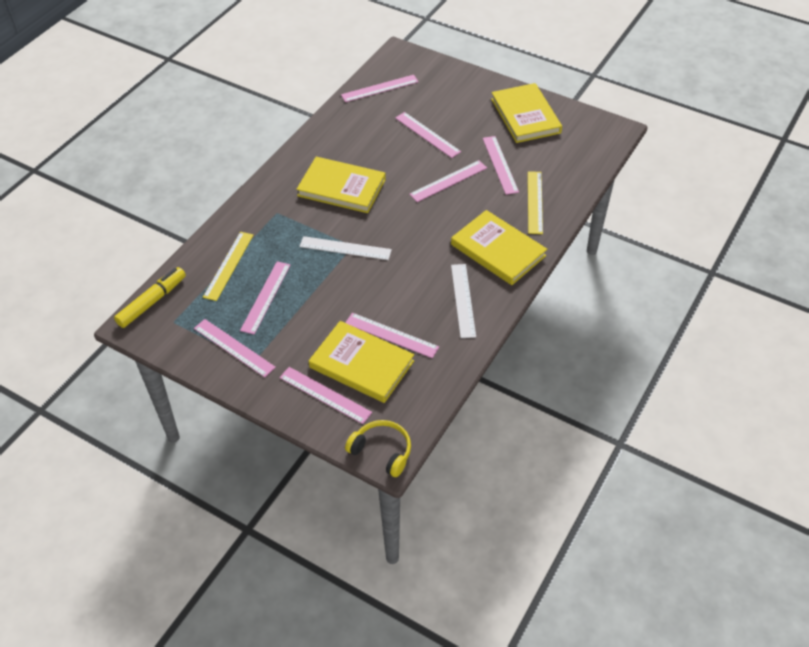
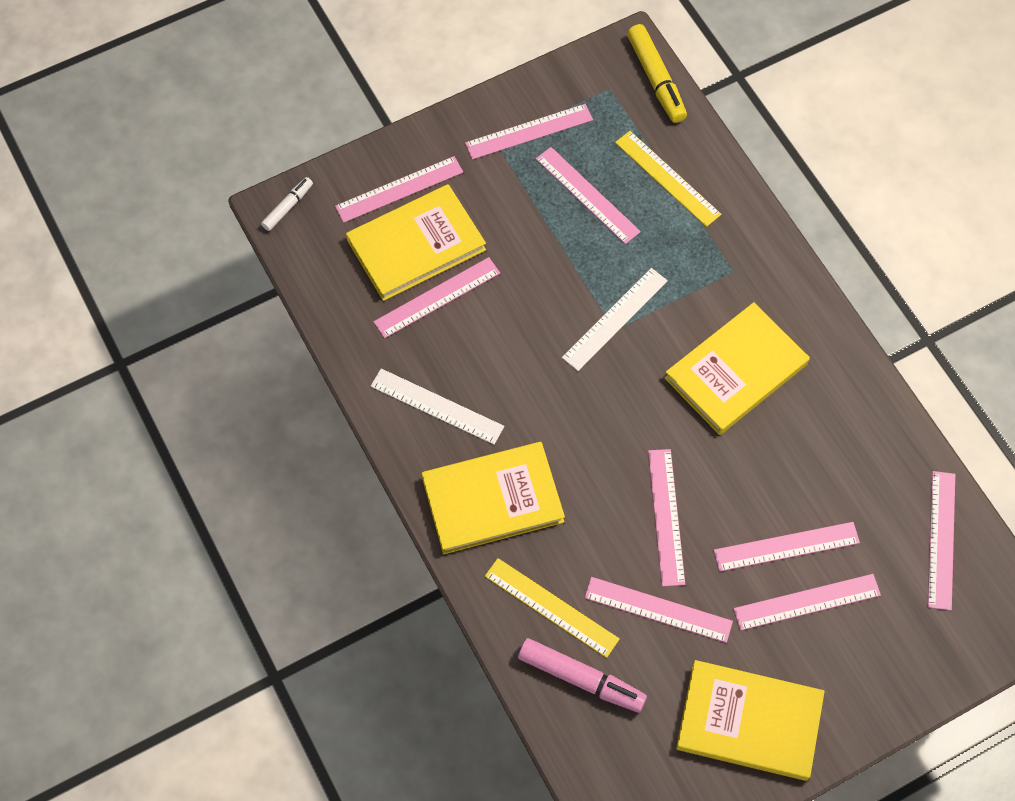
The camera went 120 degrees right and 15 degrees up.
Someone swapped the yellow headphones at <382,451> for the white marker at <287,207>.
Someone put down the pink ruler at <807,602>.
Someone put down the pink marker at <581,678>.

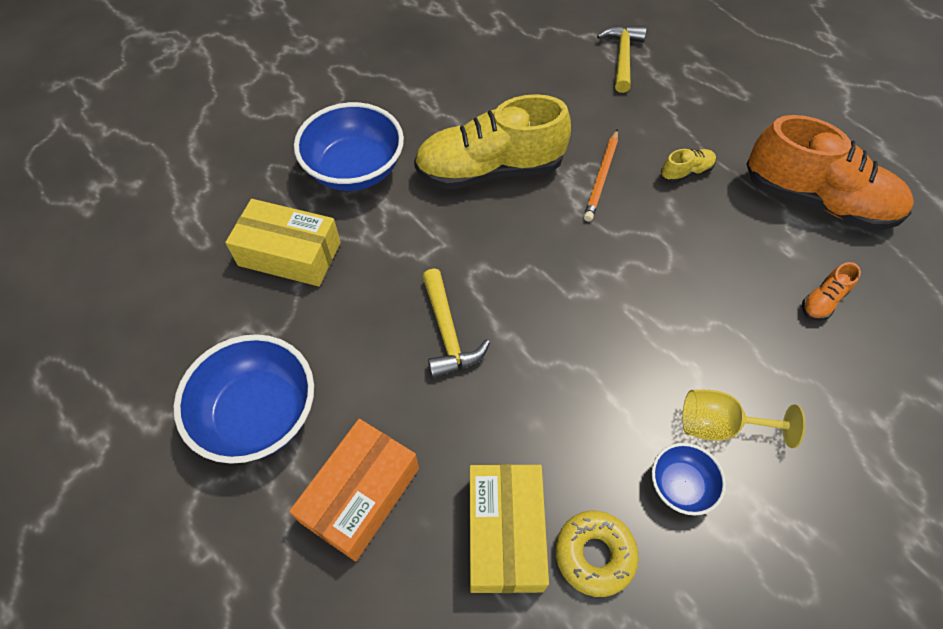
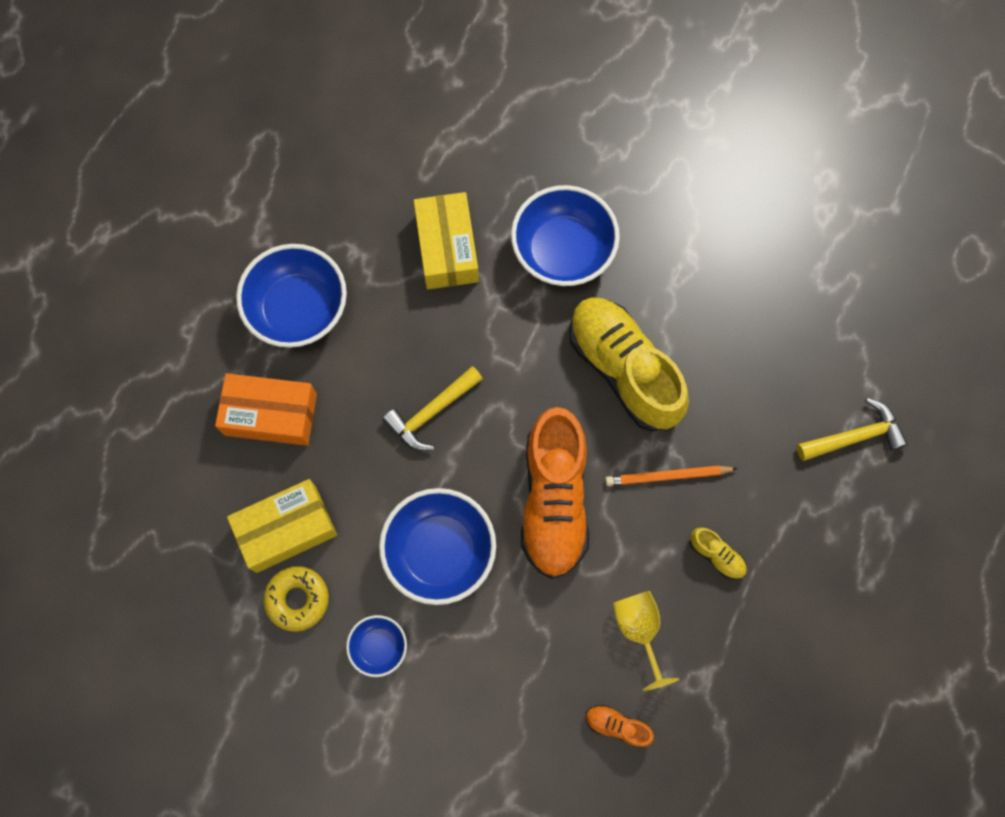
The camera went 65 degrees right and 15 degrees up.
Someone carried the orange shoe from <816,200> to <554,500>.
Someone carried the yellow goblet from <719,425> to <639,630>.
Someone put down the blue bowl at <440,551>.

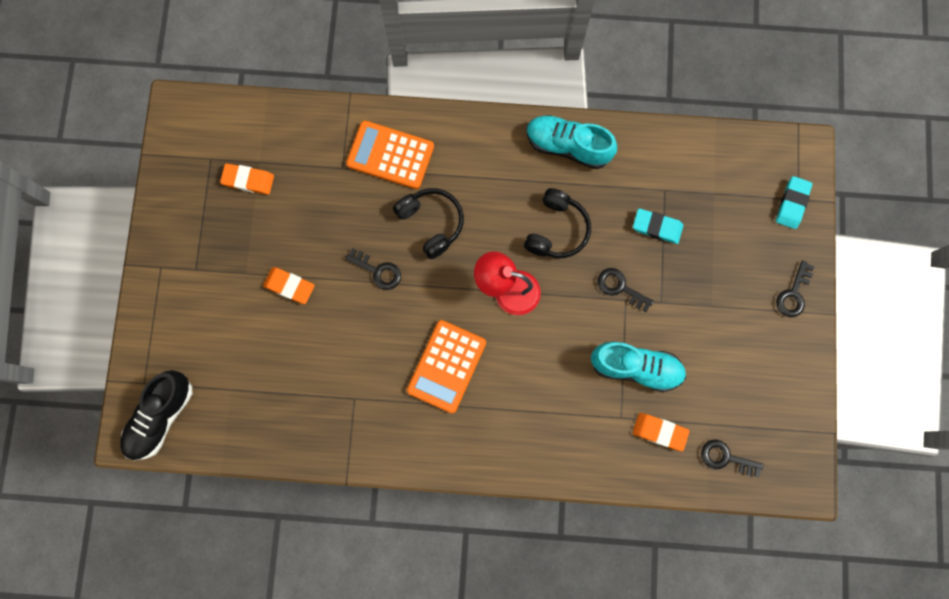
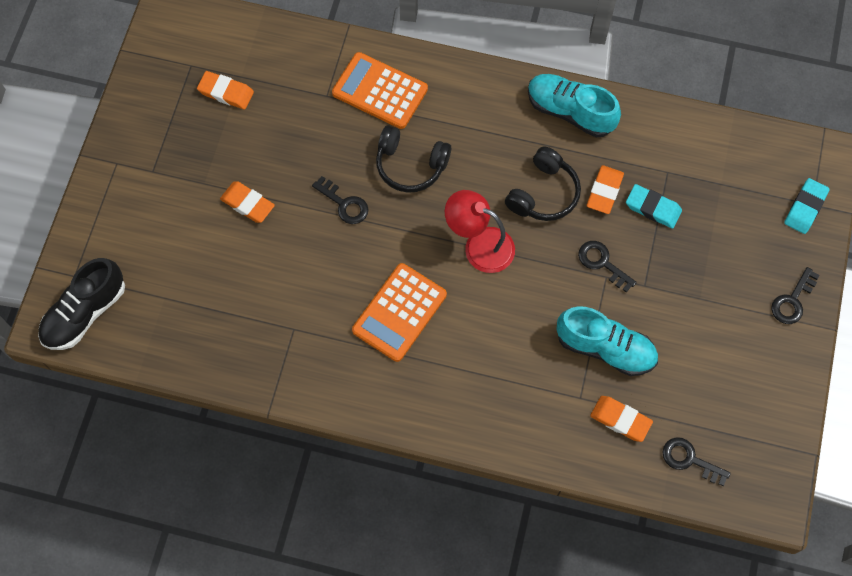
The camera went 10 degrees right and 10 degrees down.
Someone rotated the black headphones at <431,223> by 135 degrees clockwise.
Someone put down the orange eraser at <604,191>.

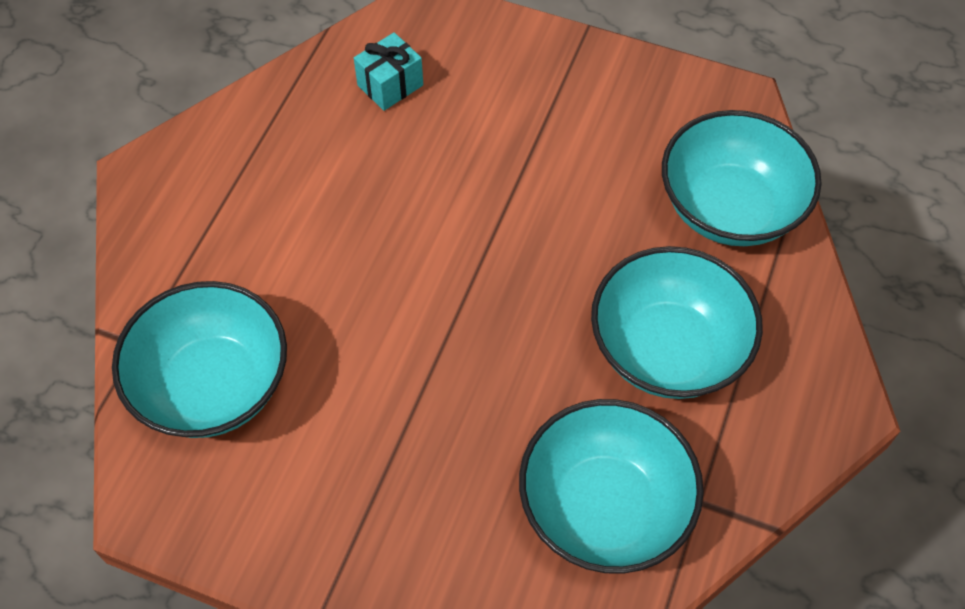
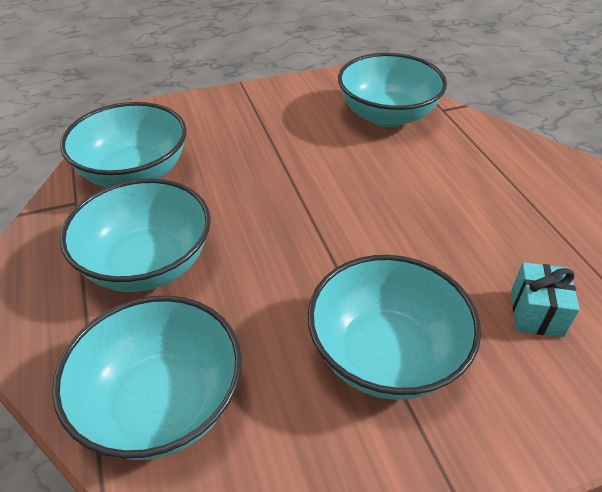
The camera went 140 degrees right and 15 degrees down.
Someone put down the turquoise bowl at <386,354>.

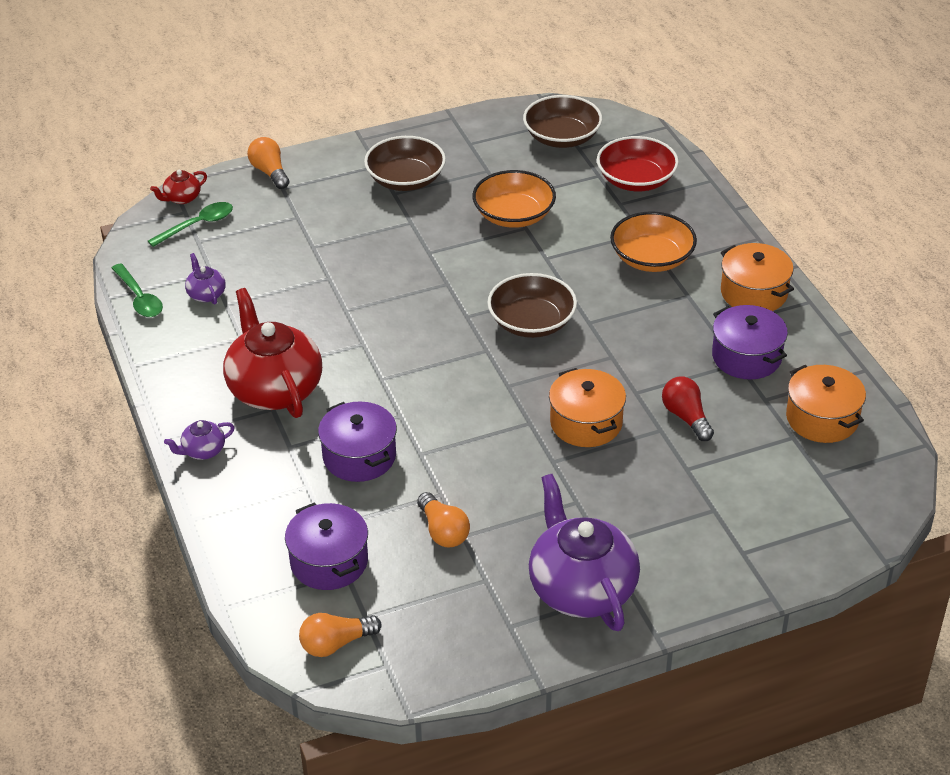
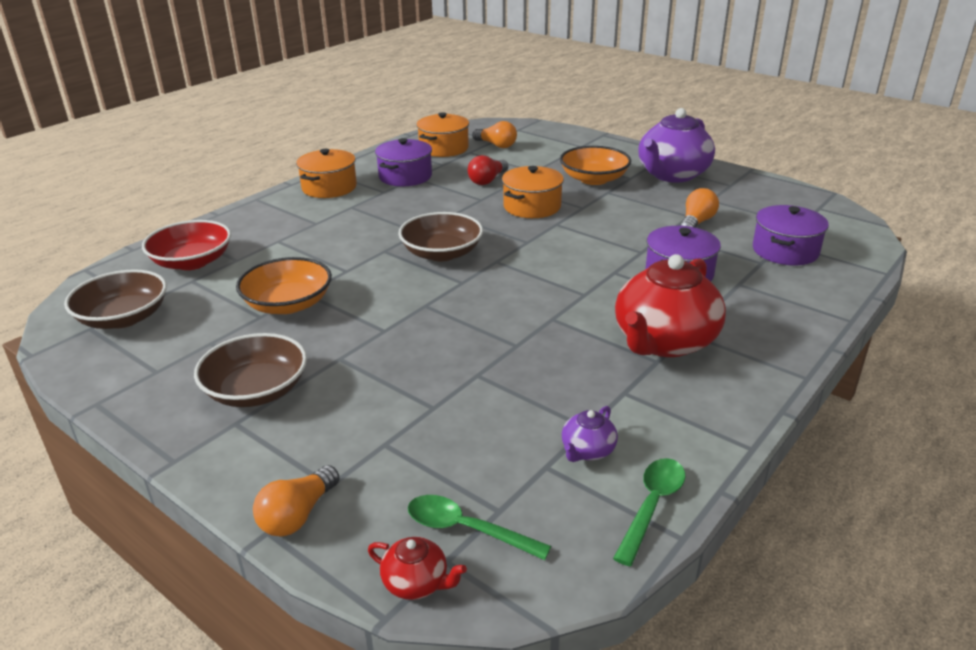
The camera went 120 degrees left and 10 degrees down.
Someone carried the orange bowl from <652,258> to <594,179>.
Someone took away the purple teapot at <203,451>.
Someone carried the orange light bulb from <336,643> to <496,145>.

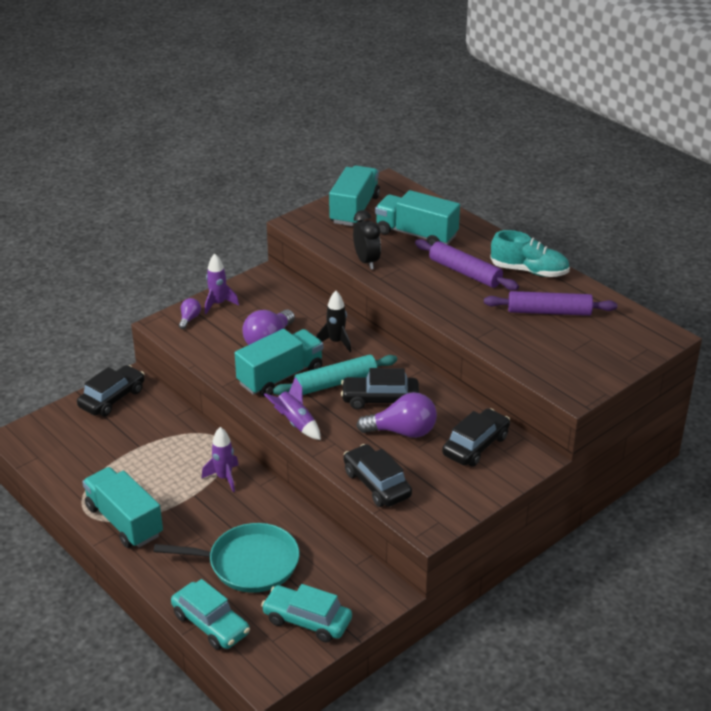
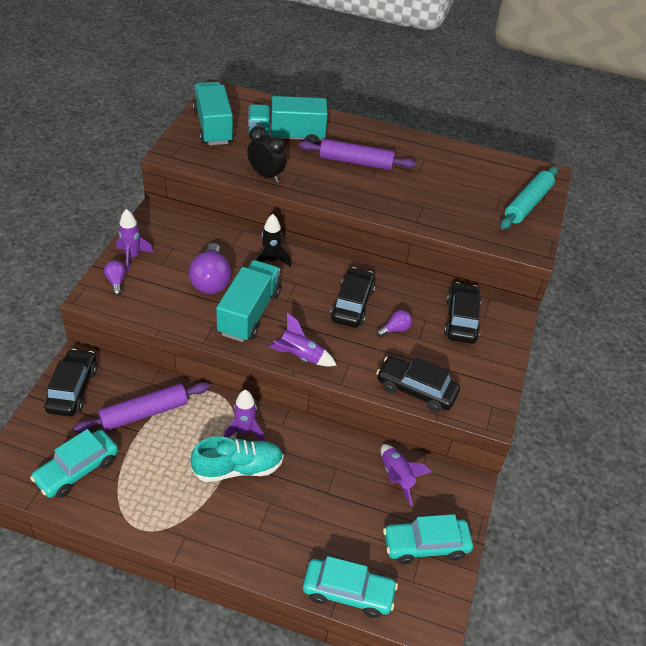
The camera went 35 degrees left and 10 degrees up.
Someone carried the turquoise shoe from <529,271> to <238,468>.
Someone carried the purple rolling pin from <549,312> to <144,413>.
Someone carried the turquoise rolling pin from <336,383> to <527,204>.
Someone rotated the black car at <380,399> by 135 degrees clockwise.
Someone scaled the purple light bulb at <402,432> by 0.51.
Someone took away the turquoise truck at <124,521>.
Someone took away the turquoise pan at <248,563>.
Someone put down the turquoise car at <77,470>.
Someone put down the purple rocket at <397,477>.

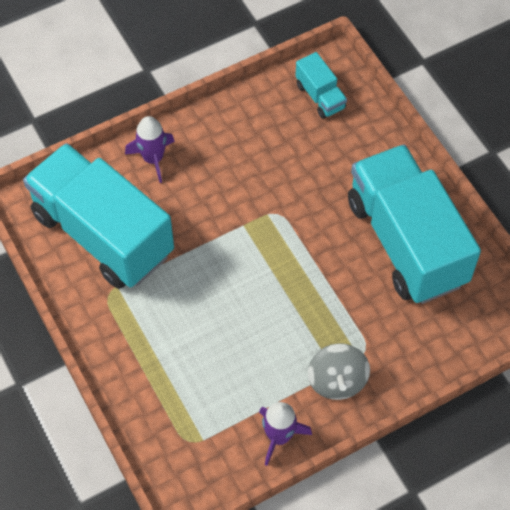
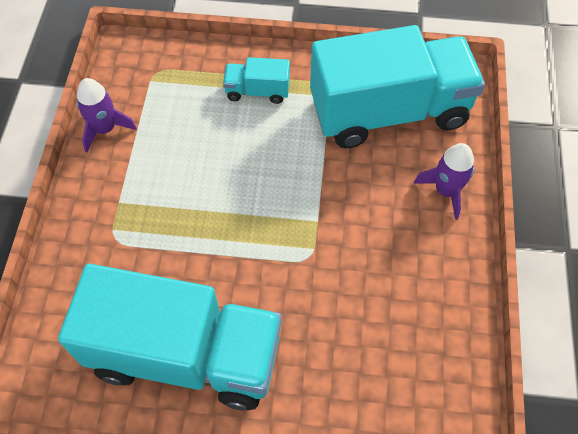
The camera went 125 degrees right and 0 degrees up.
Someone carried the turquoise truck from <320,96> to <257,91>.
Someone took away the grey spinning top at <337,381>.

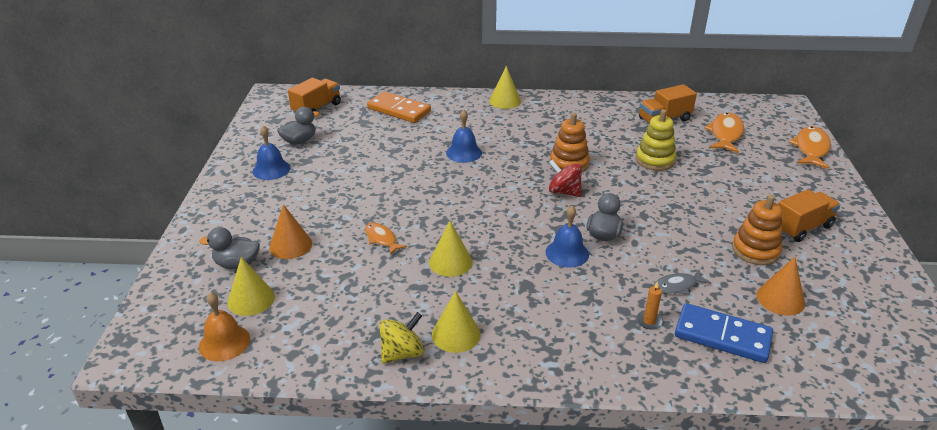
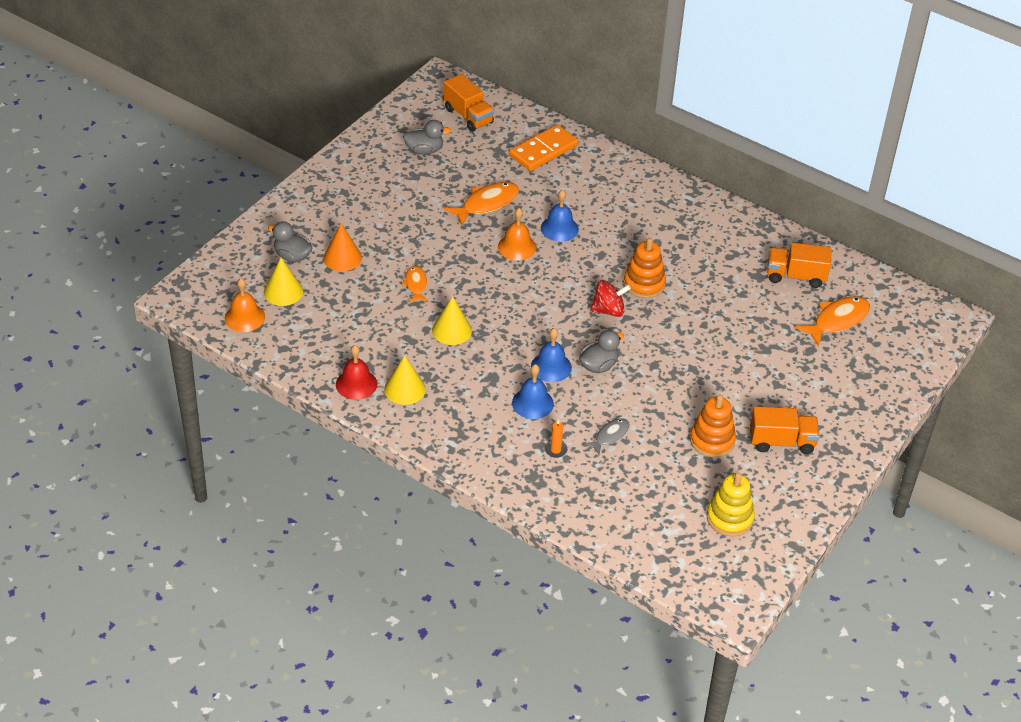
The camera went 30 degrees right and 10 degrees up.
Someone took away the yellow cone at <505,101>.
Someone rotated the orange truck at <317,108> by 75 degrees clockwise.
Someone rotated the orange domino at <399,110> by 75 degrees clockwise.
Someone carried the yellow stacking toy from <655,160> to <729,518>.
Someone carried the blue bell from <271,169> to <532,403>.
Someone carried the orange fish from <811,148> to <487,204>.
Someone rotated the red spinning top at <564,192> by 105 degrees clockwise.
Someone took away the orange cone at <780,299>.
Someone rotated the grey fish at <677,286> by 120 degrees clockwise.
Someone took away the blue domino at <722,336>.
Someone swapped the yellow spinning top at <402,353> for the red bell at <356,384>.
Someone put down the orange bell at <517,247>.

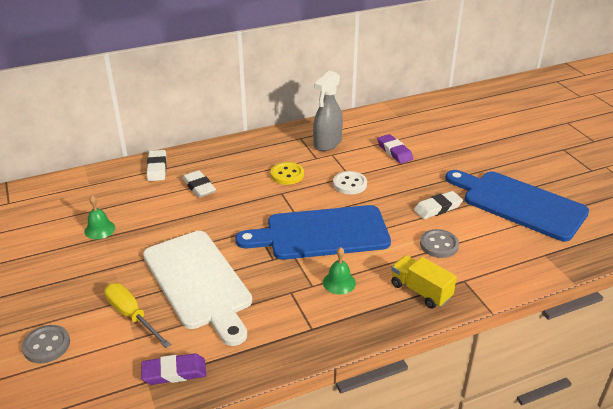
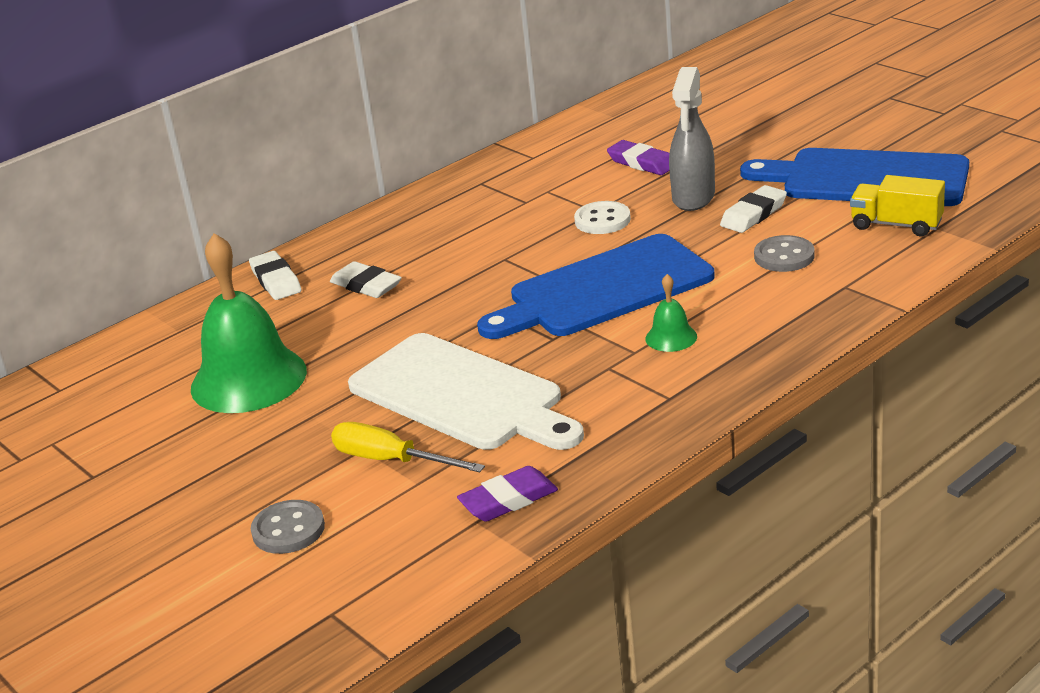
The camera went 15 degrees left and 5 degrees down.
Someone carried the grey spray bottle from <327,143> to <693,198>.
Someone took away the yellow button at <287,175>.
Someone scaled the green bell at <99,229> by 2.28.
Someone carried the yellow truck from <420,291> to <896,225>.

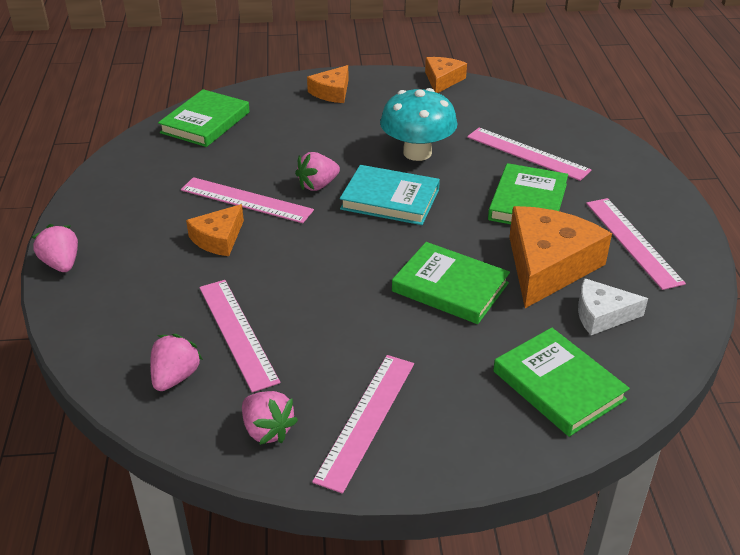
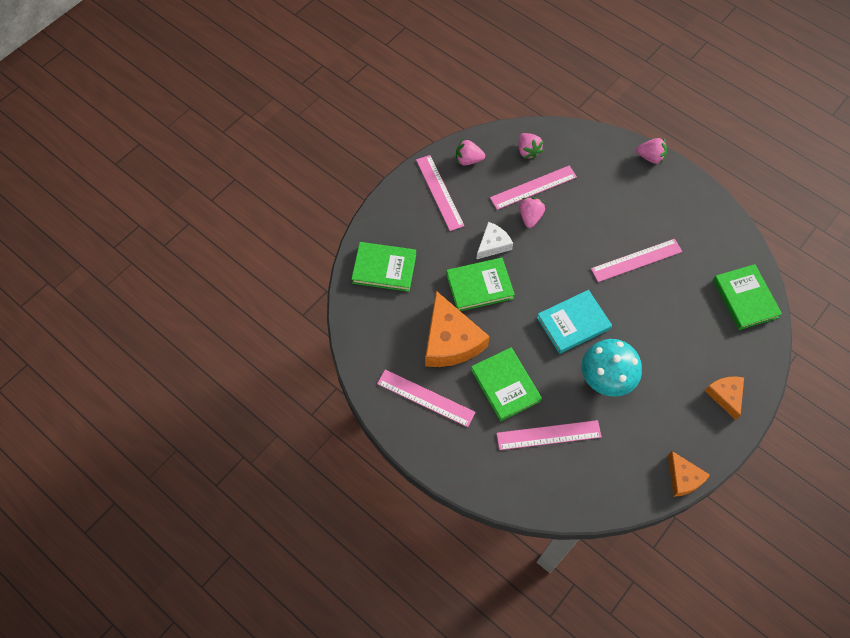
The camera went 135 degrees right and 25 degrees up.
Someone carried the pink strawberry from <318,185> to <530,217>.
Someone took away the orange cheese at <218,239>.
Someone carried the white cheese from <602,315> to <493,244>.
Someone rotated the pink ruler at <238,333> by 45 degrees counterclockwise.

